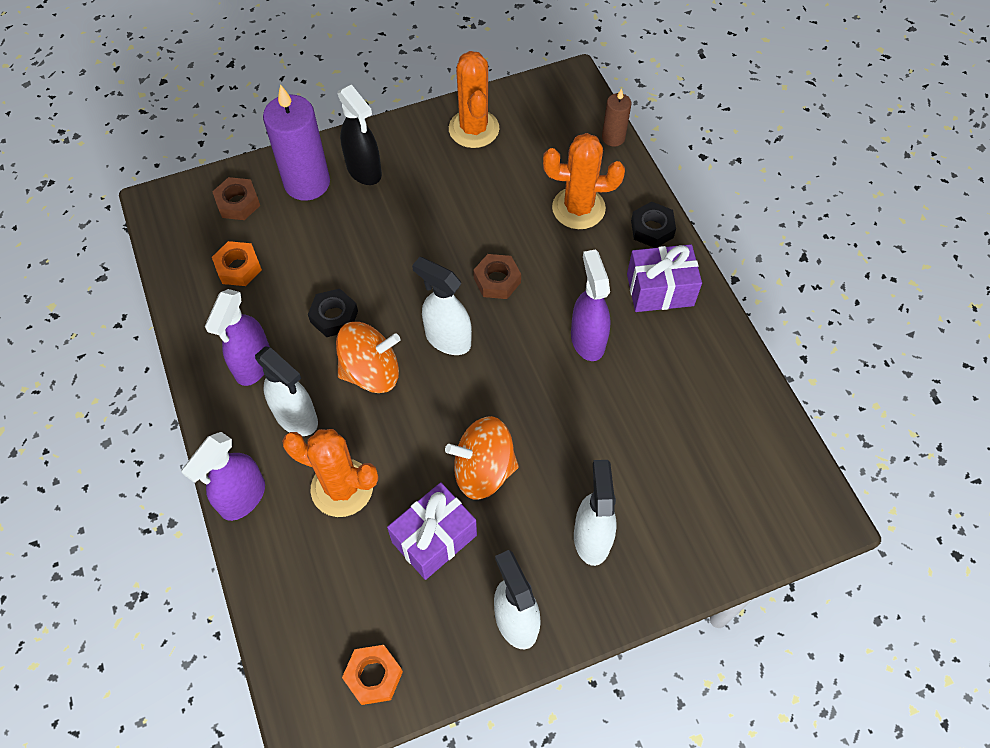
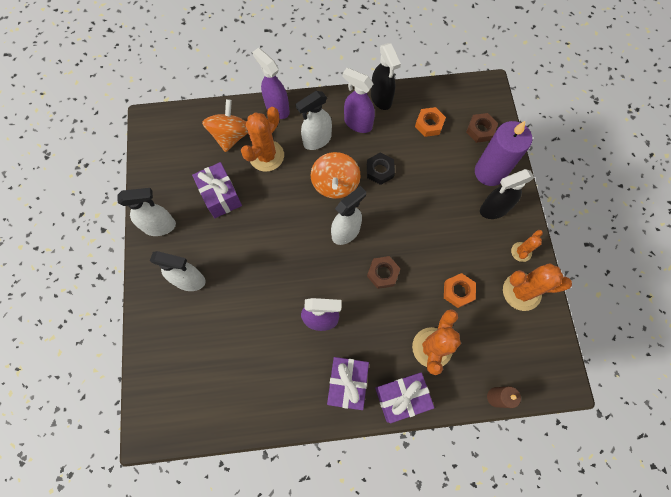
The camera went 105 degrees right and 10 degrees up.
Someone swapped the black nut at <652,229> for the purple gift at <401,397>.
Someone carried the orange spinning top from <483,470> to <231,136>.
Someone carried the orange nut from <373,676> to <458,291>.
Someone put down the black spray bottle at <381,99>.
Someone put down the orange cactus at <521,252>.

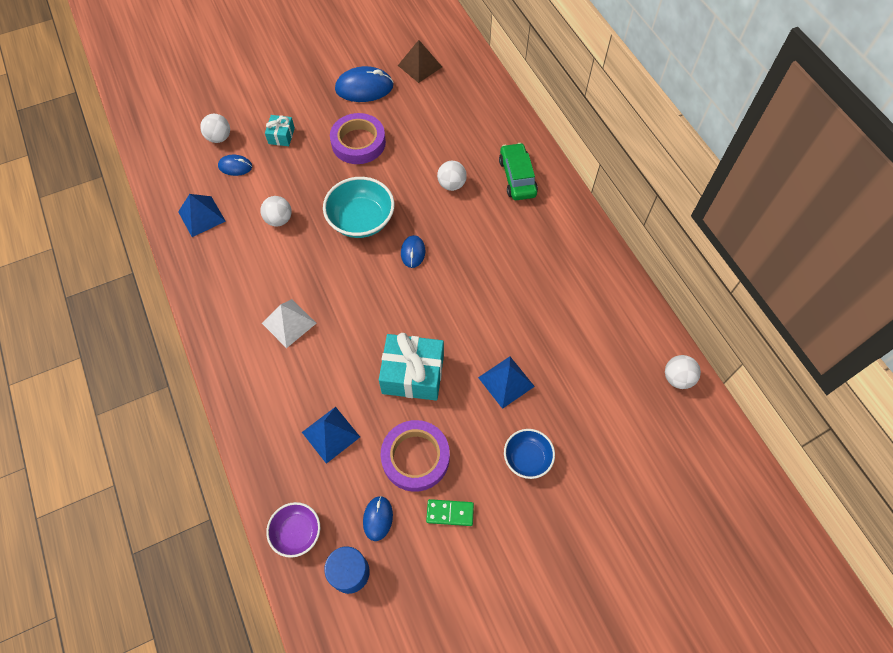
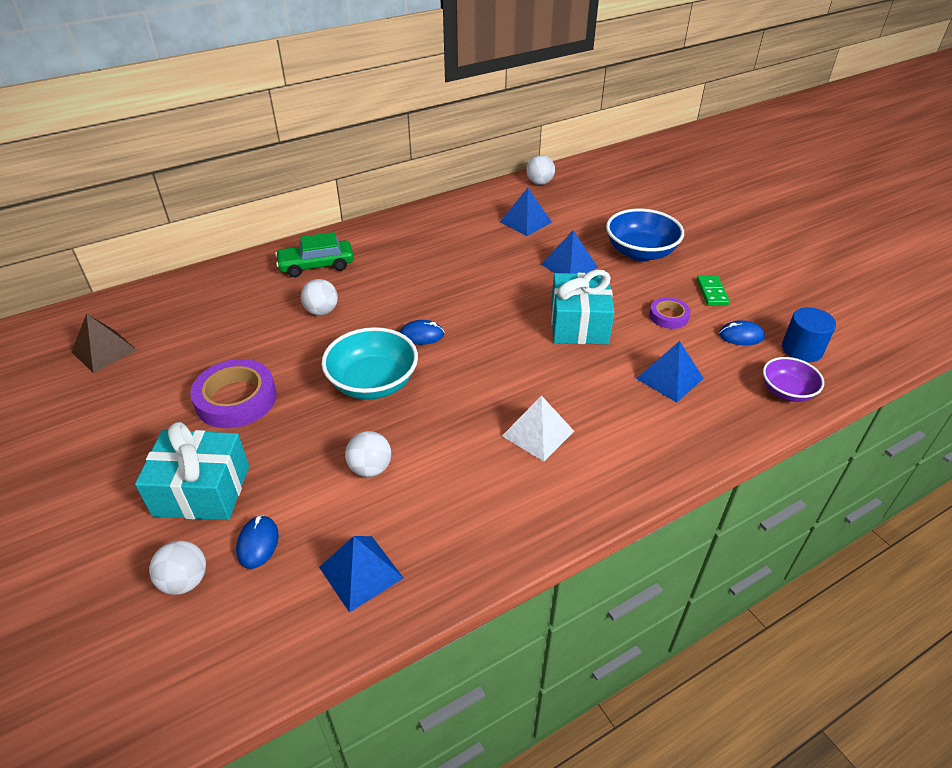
The camera went 95 degrees left and 20 degrees down.
Someone took away the blue mouse at <364,88>.
Someone scaled the turquoise gift at <281,136> by 1.94.
Someone scaled the purple tape at <415,457> by 0.56.
Someone scaled the blue bowl at <527,458> by 1.63.
Someone put down the blue pyramid at <525,222>.

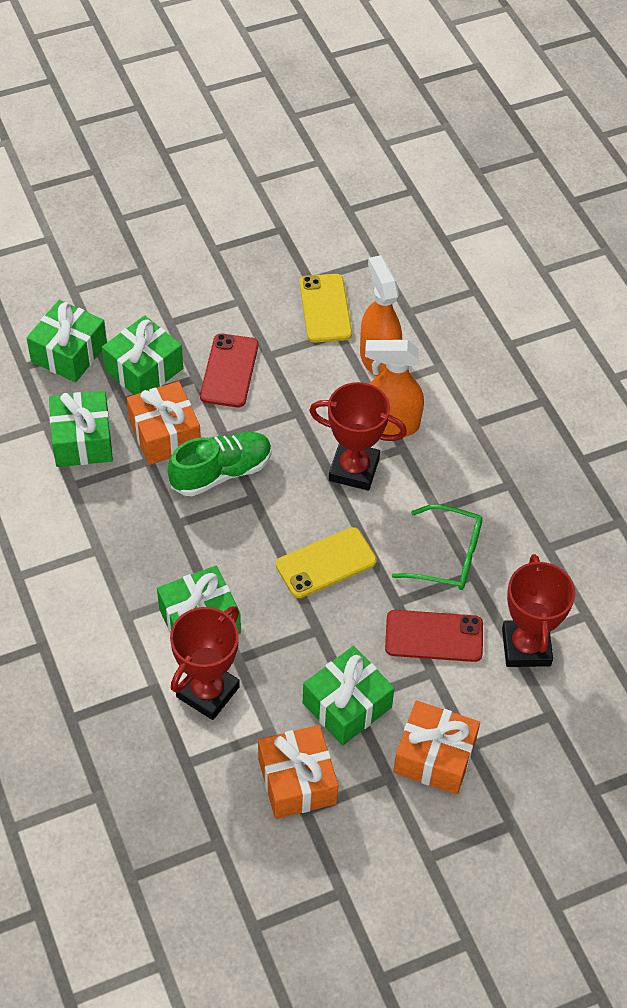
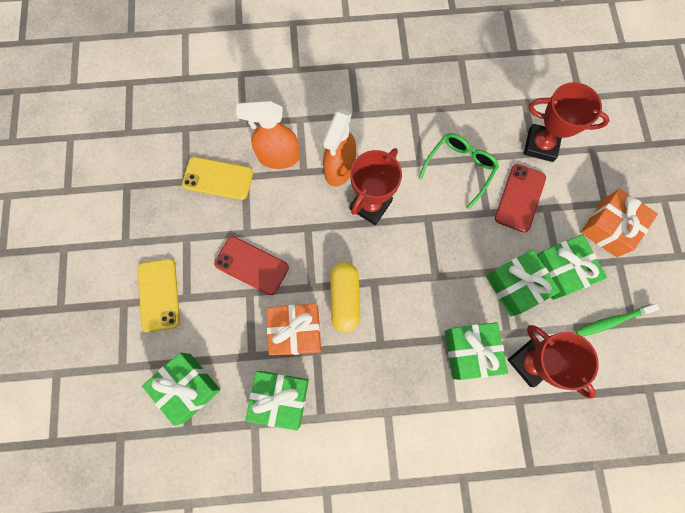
The camera went 70 degrees left and 20 degrees up.
Someone carried the green gift from <144,369> to <515,286>.
Someone swapped the green shoe at <221,472> for the yellow capsule at <345,299>.
Someone carried the yellow phone from <326,563> to <159,295>.
Someone swapped the orange gift at <297,781> for the green toothbrush at <611,321>.

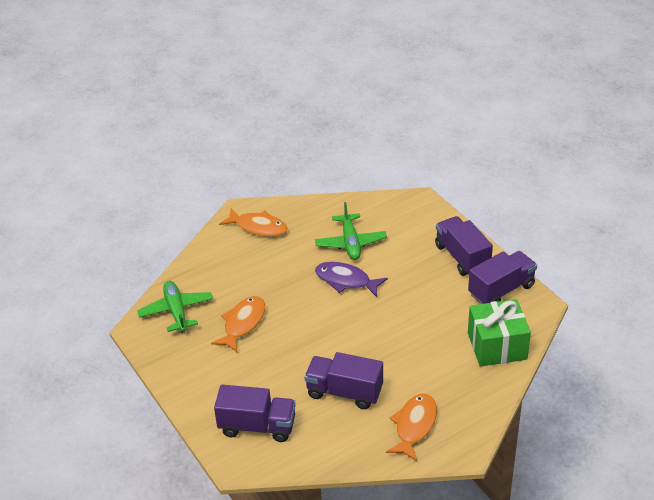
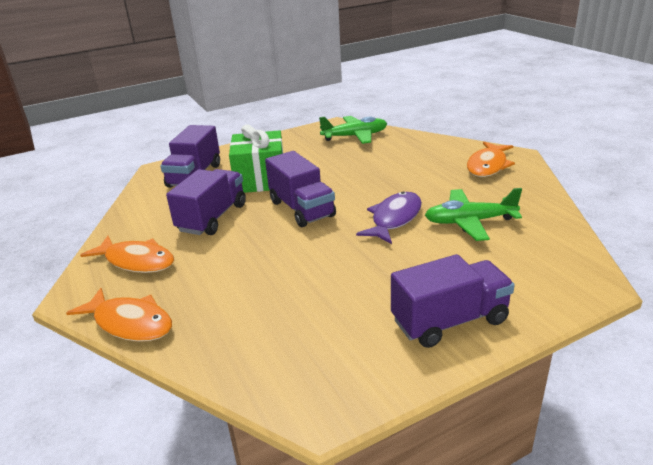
The camera went 95 degrees right and 10 degrees down.
Someone carried the purple truck from <501,290> to <301,209>.
Someone carried the orange fish from <243,324> to <130,323>.
Someone carried the green gift from <497,346> to <260,180>.

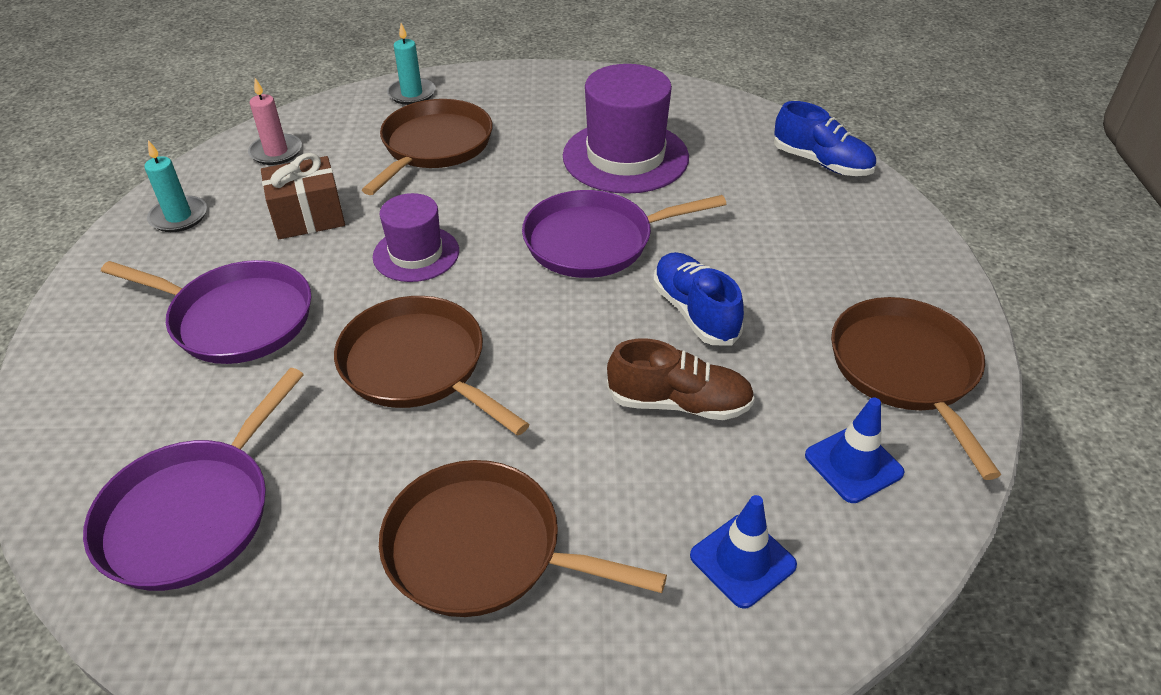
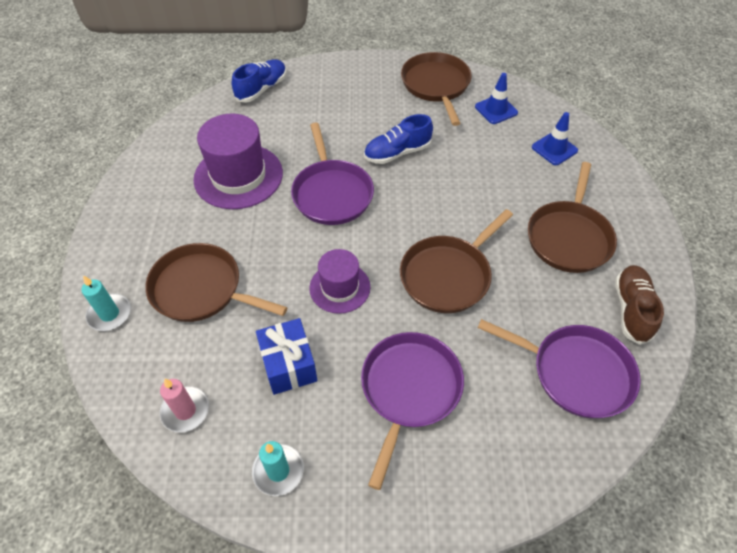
The camera went 90 degrees left and 10 degrees up.
Someone repainted the brown gift at <308,217>, which became the blue gift at <289,365>.
Someone rotated the brown pan at <905,369> by 90 degrees clockwise.
Someone carried the brown shoe from <679,403> to <631,309>.

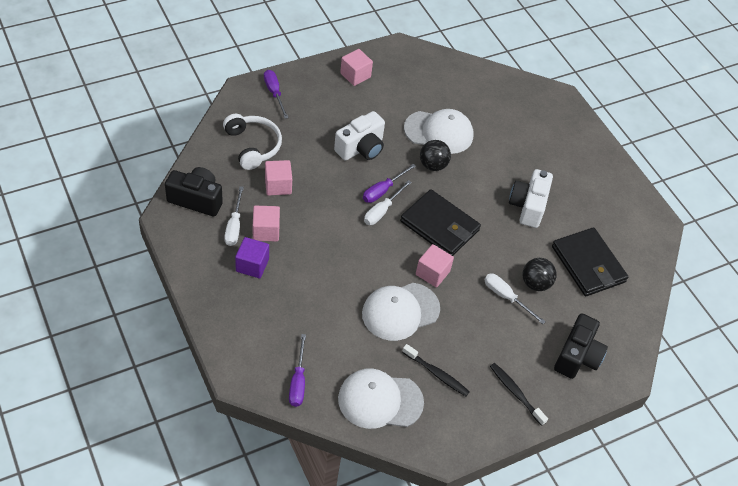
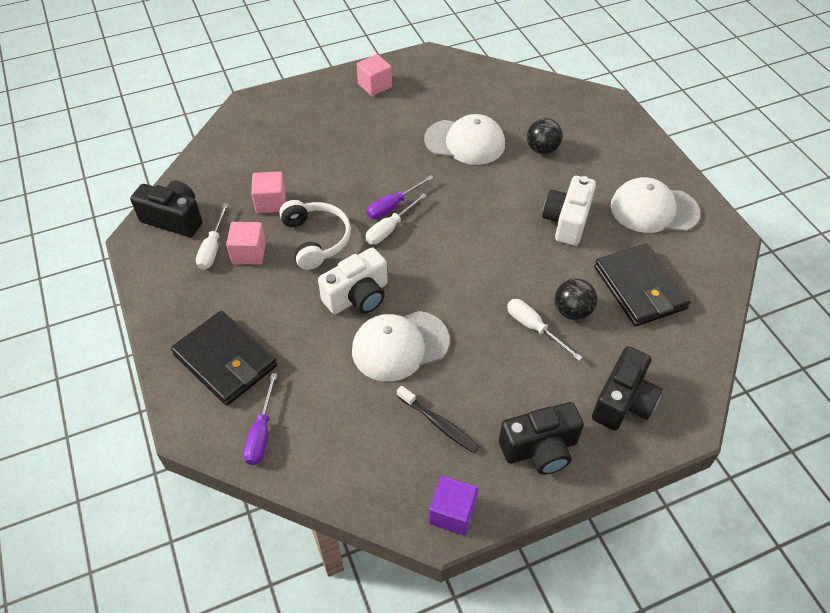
The camera went 10 degrees right and 0 degrees up.
Someone took away the purple screwdriver at <274,93>.
Someone carried the white camera from <361,148> to <358,296>.
Someone carried the white headphones from <253,146> to <316,239>.
Someone carried the black ball from <433,165> to <542,149>.
Someone carried the black wallet from <439,226> to <225,360>.
Someone carried the purple cube from <252,265> to <452,513>.
Someone took away the pink cube at <432,273>.
Someone swapped the black toothbrush at <515,393> for the black camera at <540,449>.
Someone carried the white cap from <380,400> to <653,209>.

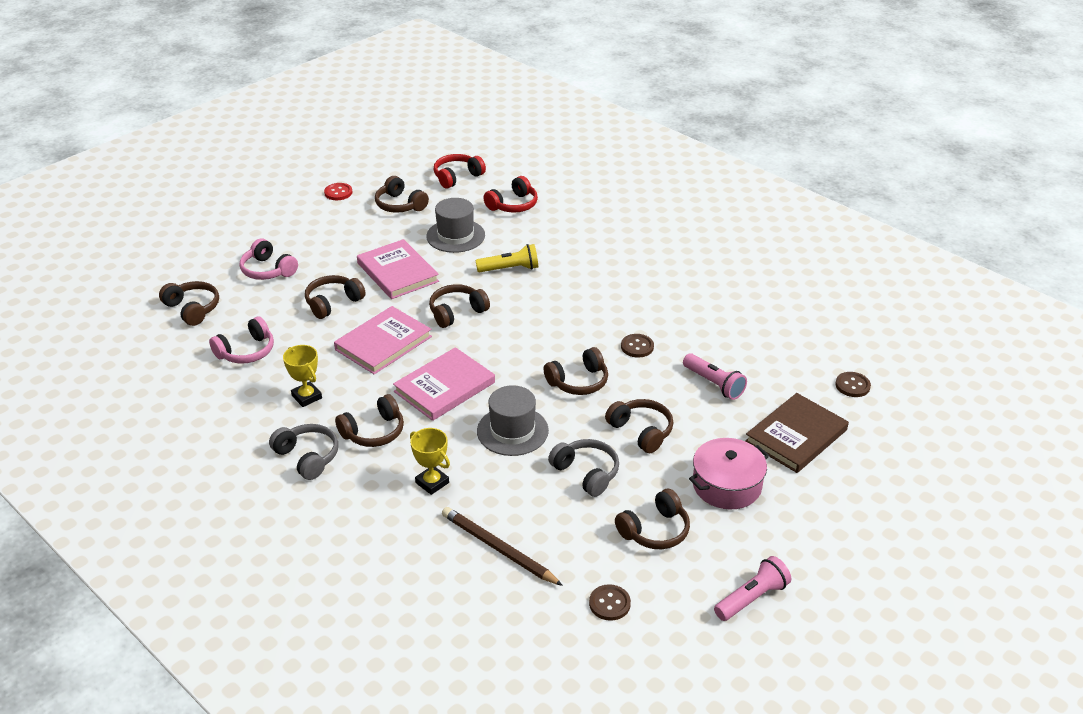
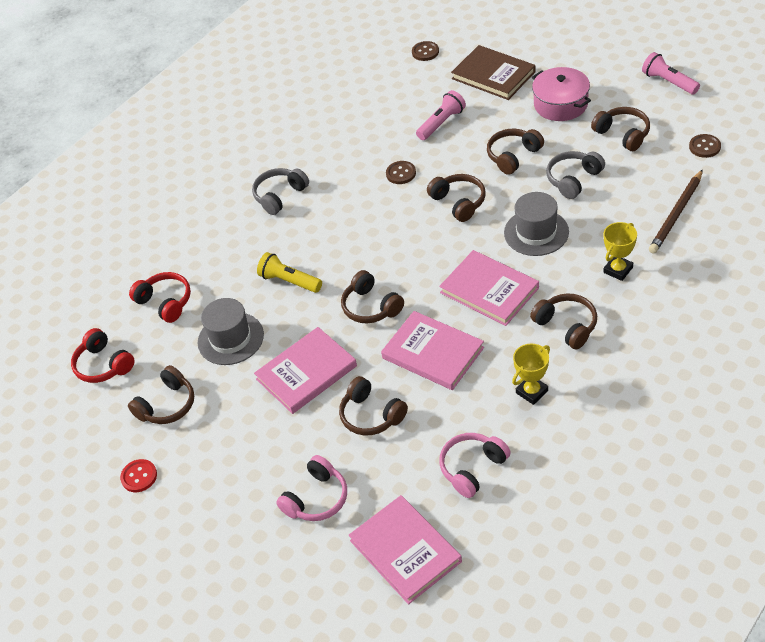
The camera went 90 degrees left and 10 degrees up.
Someone rotated the yellow flashlight at <510,269> by 45 degrees counterclockwise.
Someone swapped the brown headphones at <193,309> for the pink book at <405,551>.
Someone rotated the pink headphones at <246,351> by 90 degrees counterclockwise.
Someone carried the grey headphones from <307,457> to <280,196>.

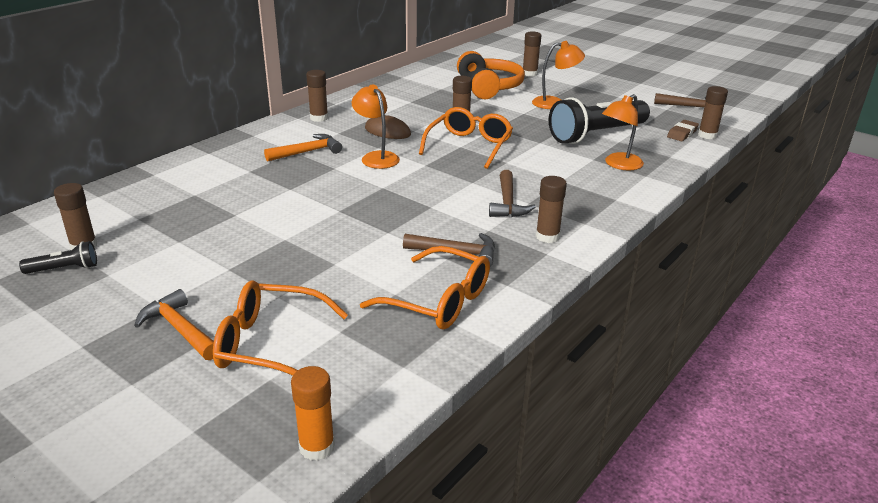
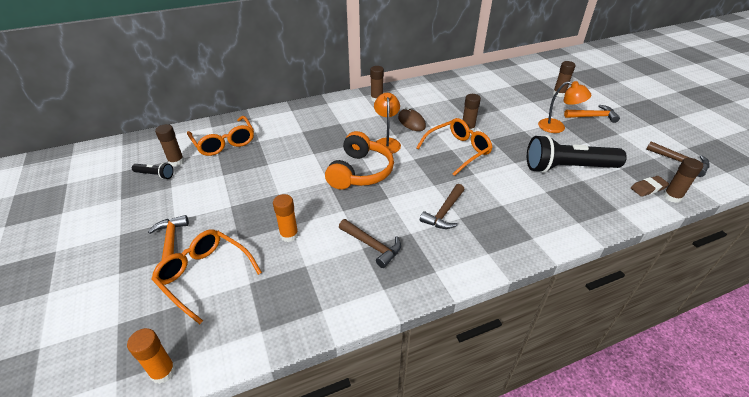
The camera went 30 degrees right and 10 degrees up.
Someone carried the orange headphones from <489,87> to <360,172>.
Someone took away the orange lamp at <619,165>.
Someone carried the orange hammer from <308,152> to <593,116>.
Someone took away the brown glue stick at <547,236>.
Someone carried the orange glasses from <438,301> to <224,142>.
Someone put down the orange glue stick at <289,235>.

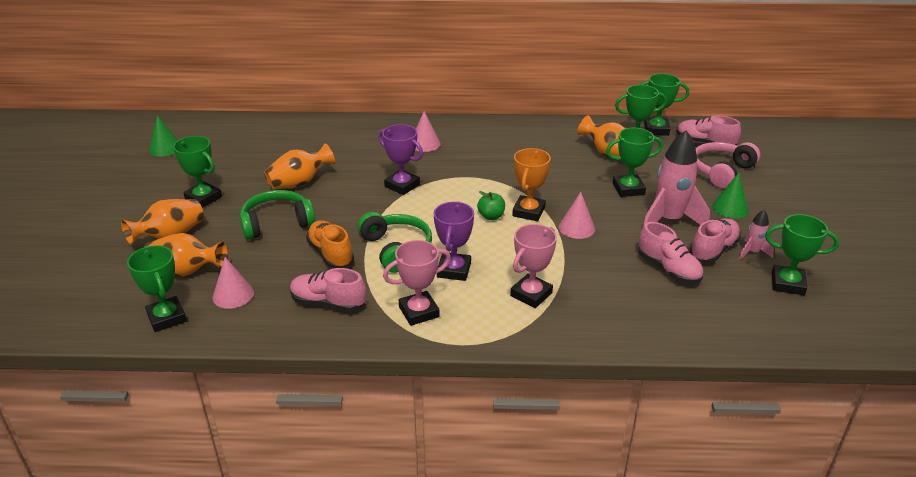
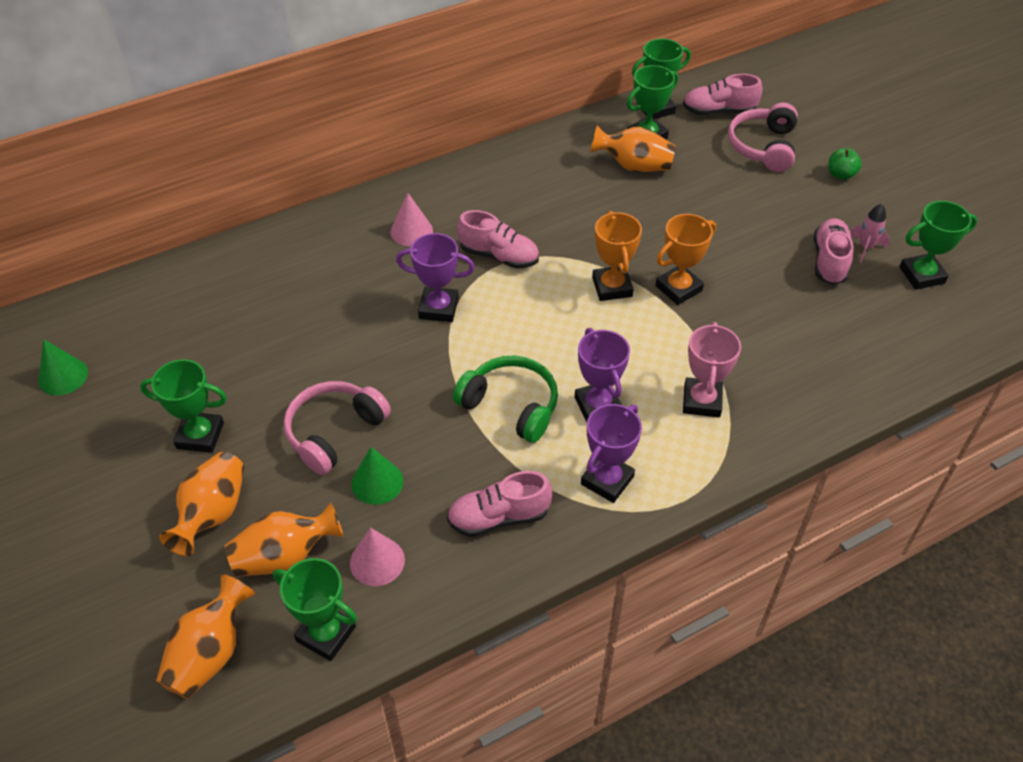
The camera went 30 degrees left and 15 degrees up.
Someone took away the green trophy at <628,189>.
Someone took away the pink rocket at <668,221>.
Someone carried the orange vase from <299,183> to <210,653>.
Someone carried the green cone from <730,208> to <377,482>.
Someone repainted the green headphones at <276,223>, which became the pink headphones at <334,432>.
Someone carried the green apple from <491,216> to <841,174>.
Someone swapped the pink cone at <576,228> for the orange trophy at <678,288>.
Someone took away the orange shoe at <331,254>.
Someone carried the pink shoe from <668,269> to <499,256>.
Someone repainted the pink trophy at <419,312>, which became the purple trophy at <607,480>.

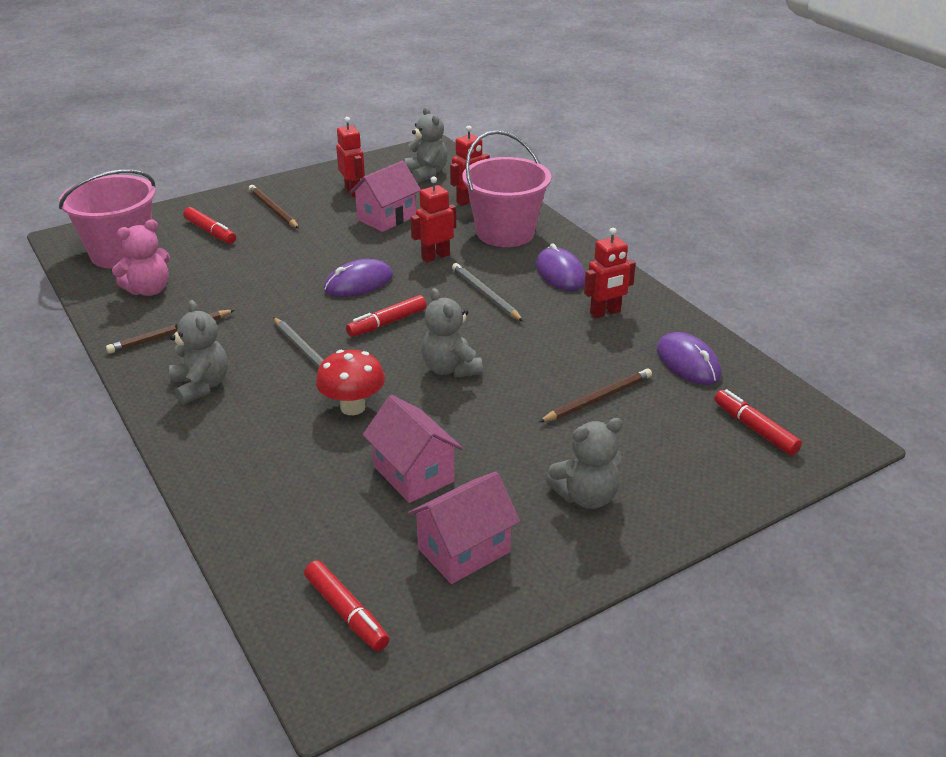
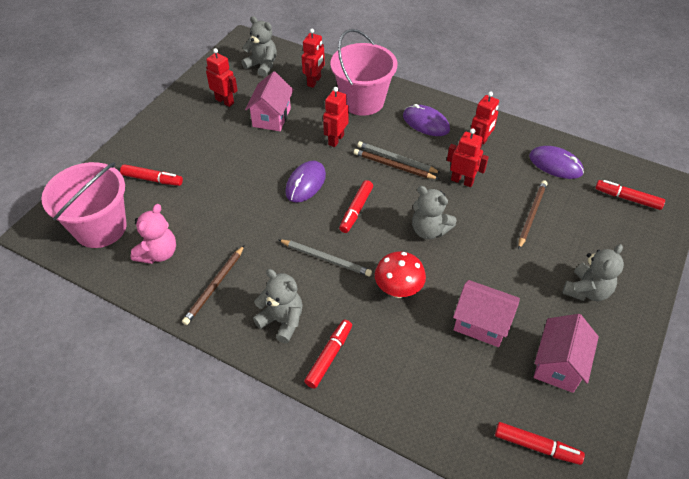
The camera went 30 degrees left and 15 degrees up.
Someone carried the brown pencil from <273,209> to <393,166>.
Someone put down the red robot at <462,181>.
Someone put down the red marker at <329,356>.

